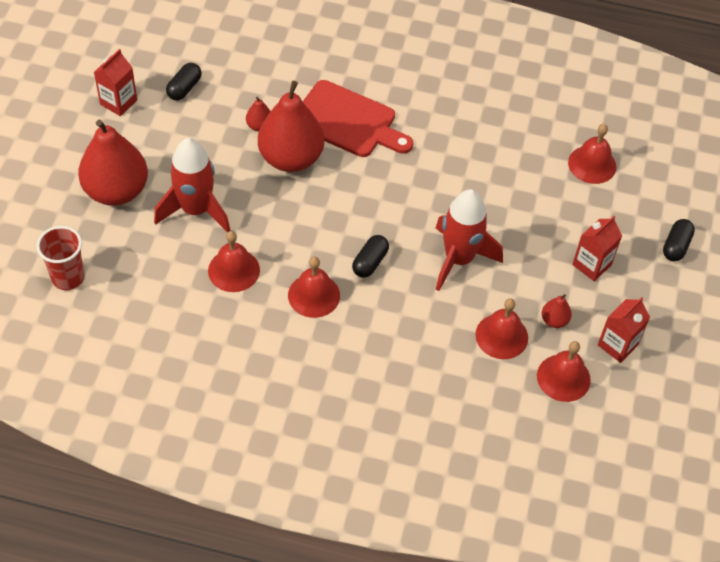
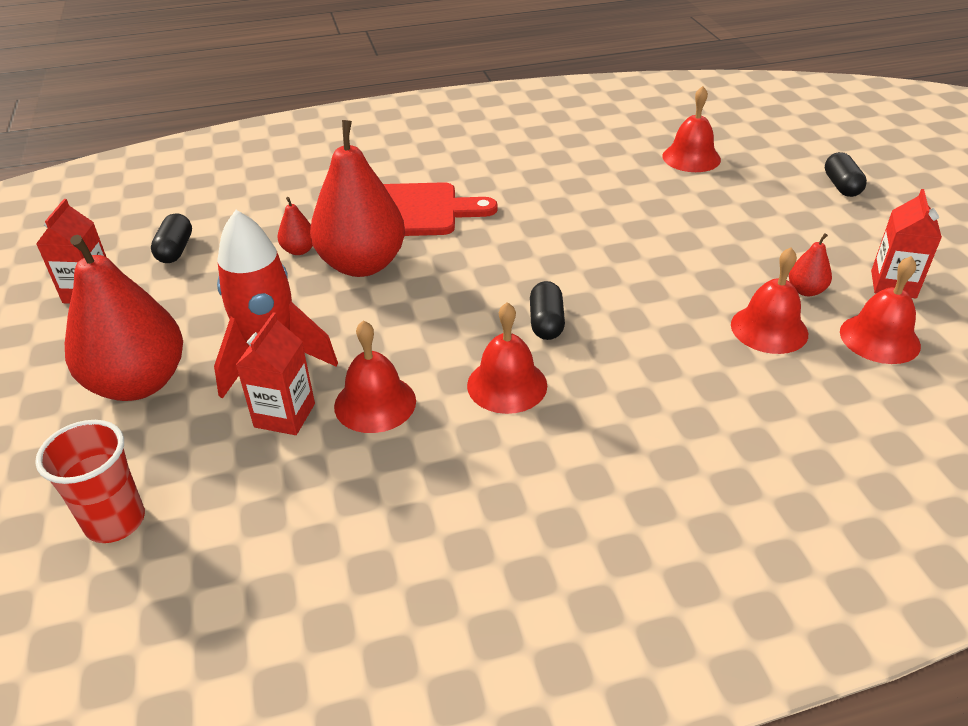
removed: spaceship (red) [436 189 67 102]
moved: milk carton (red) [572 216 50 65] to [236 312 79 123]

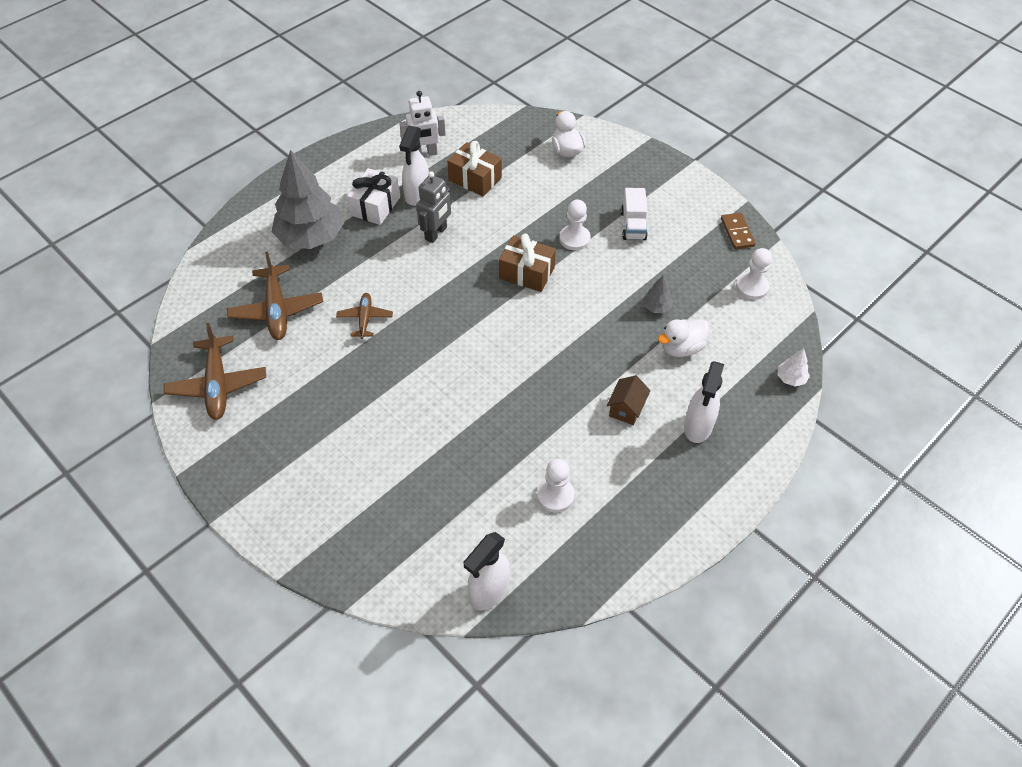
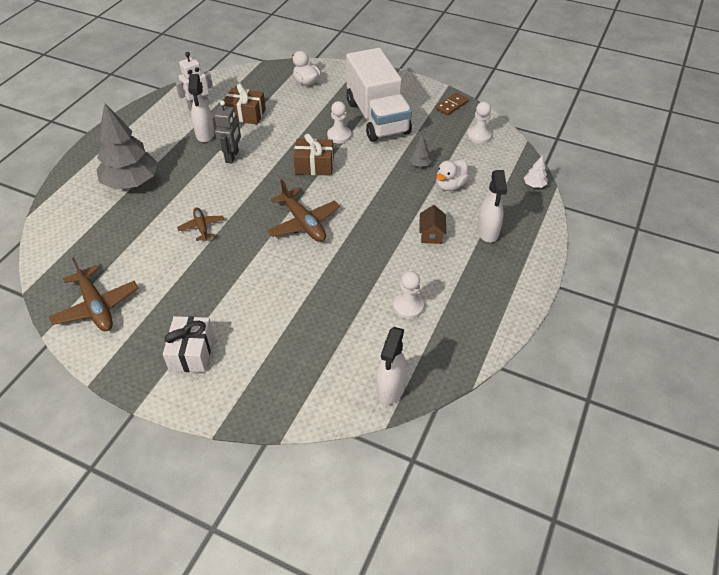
moved: gift (pure white) [347 168 53 57] to [163 316 51 56]; toy plane (dark brown) [227 252 96 88] to [267 179 73 63]
turned: domino piece (dark brown) [721 213 34 36] = [436 93 33 22] 75 degrees clockwise
resized: toy truck (pure white) [621 188 27 52] = [346 48 66 94] x2.33

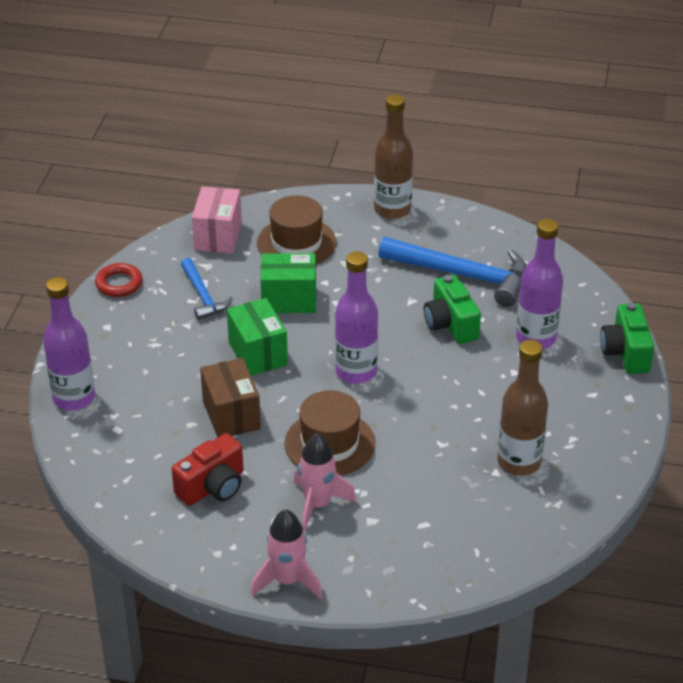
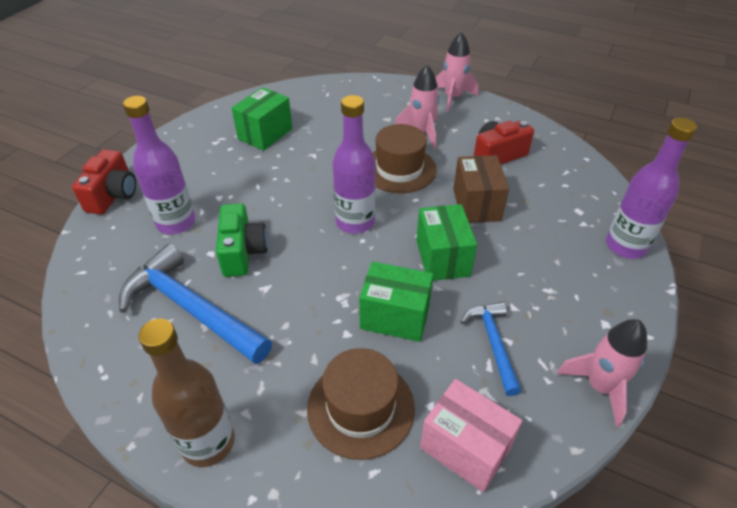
replaced: drink bottle (dark brown) [497 340 51 136] to box (green) [232 87 61 64]; torus (red) [95 263 48 34] to spaceship (rose-pink) [557 319 90 108]
recoloured: photo camera (green) [600 303 54 71] to photo camera (red) [72 149 64 66]
turned: box (rose-pink) [192 186 50 67] = [420 379 102 113] 75 degrees counterclockwise

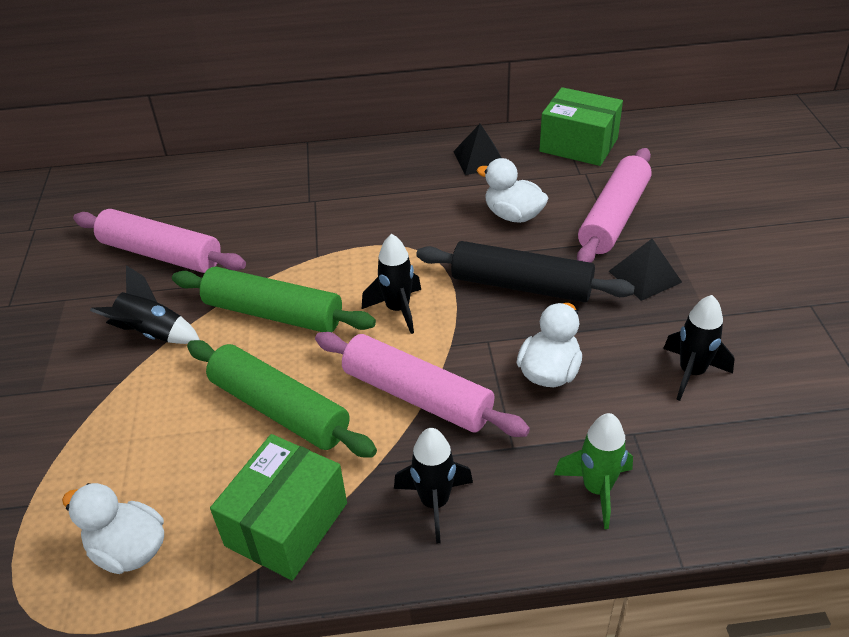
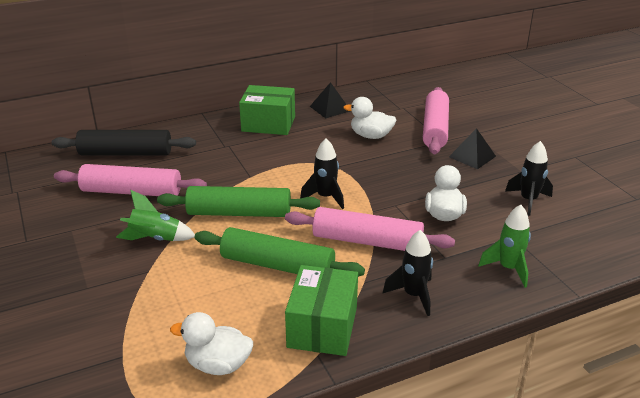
moved: rolling pin (ebony) [416 241 219 61] to [52 130 144 25]; box (green) [539 87 84 79] to [239 85 56 50]
recoloured: spaceship (ebony) [90 265 110 79] to spaceship (green) [116 190 79 51]

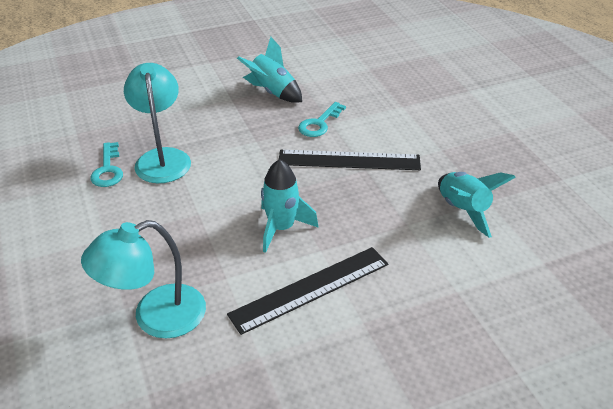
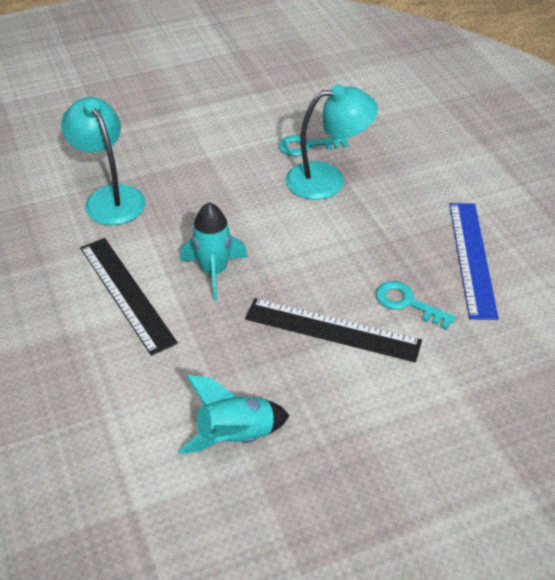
replaced: spaceship (teal) [237 37 65 66] to ruler (cobalt) [449 203 50 117]
turned: ruler (ebony) [279 150 142 20] = [245 298 177 64] 75 degrees counterclockwise

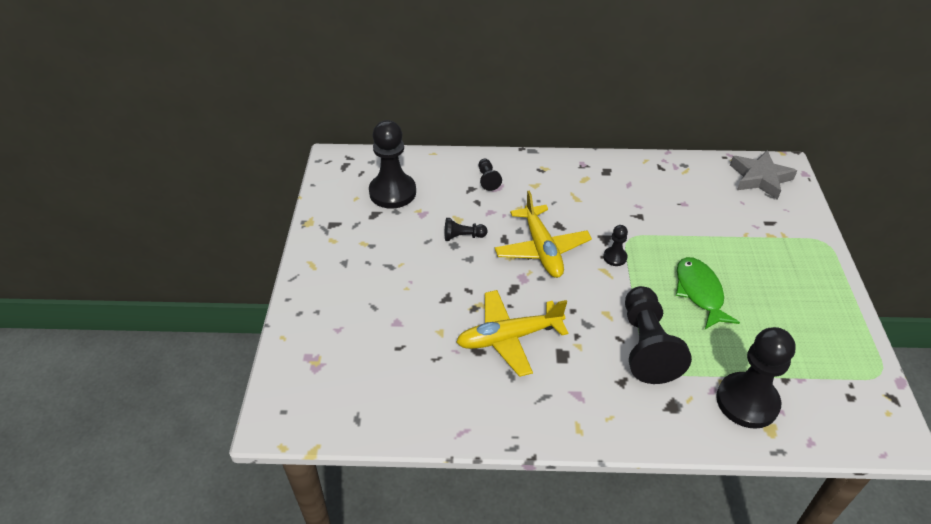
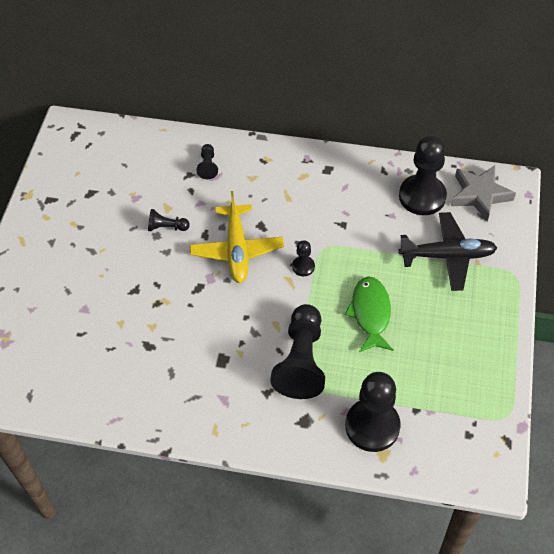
removed: toy plane (bright yellow) [456 290 113 87]
added: toy plane (ebony) [398 212 99 79]
moved: game pawn (ebony) [369 120 47 89] to [399 135 48 80]

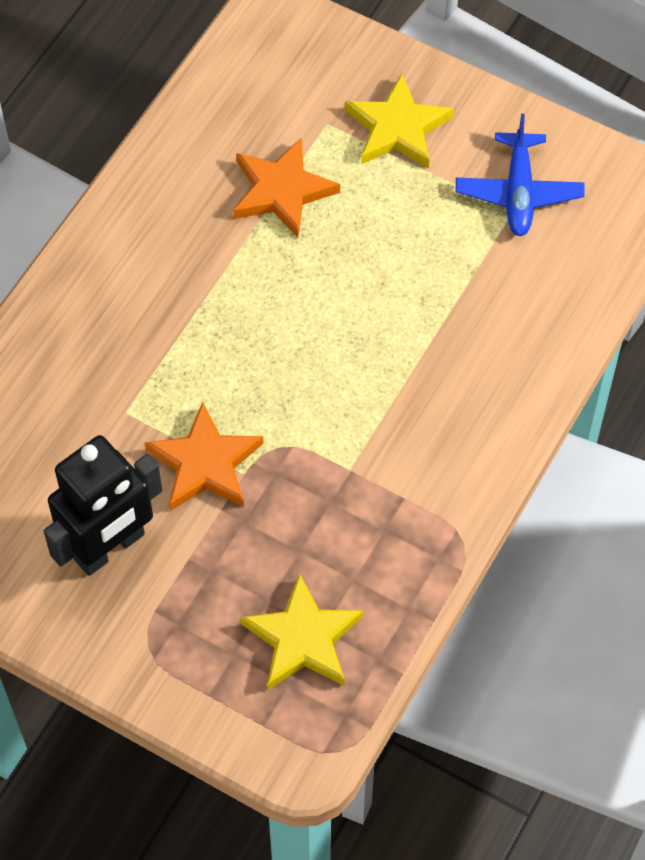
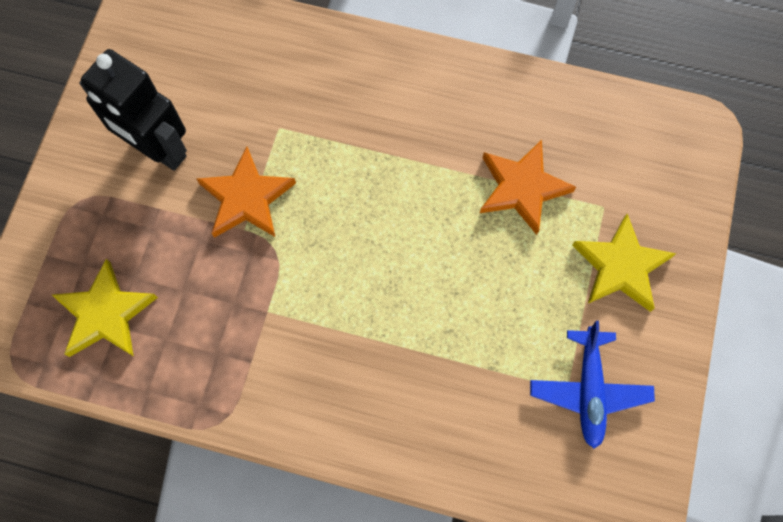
turned: toy plane (cobalt) [456 114 129 122] = [530 321 125 128] 75 degrees counterclockwise

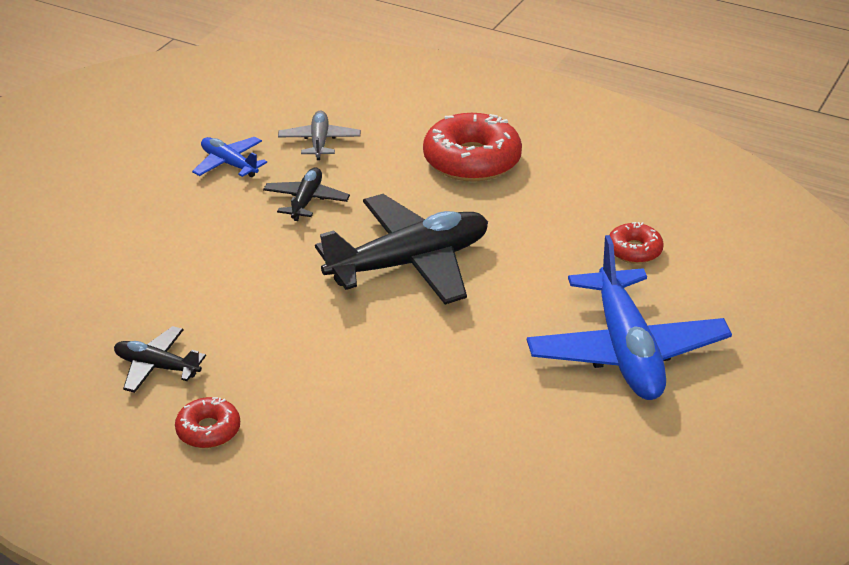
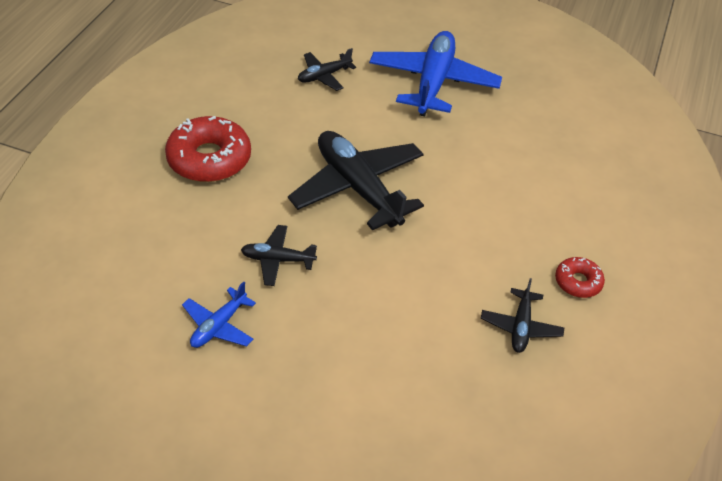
removed: toy plane (ash-grey) [278 110 83 50]
replaced: doughnut (red) [609 222 55 42] to toy plane (ebony) [298 48 58 43]
turned: toy plane (cobalt) [527 235 205 165] = [369 31 133 85] 60 degrees counterclockwise

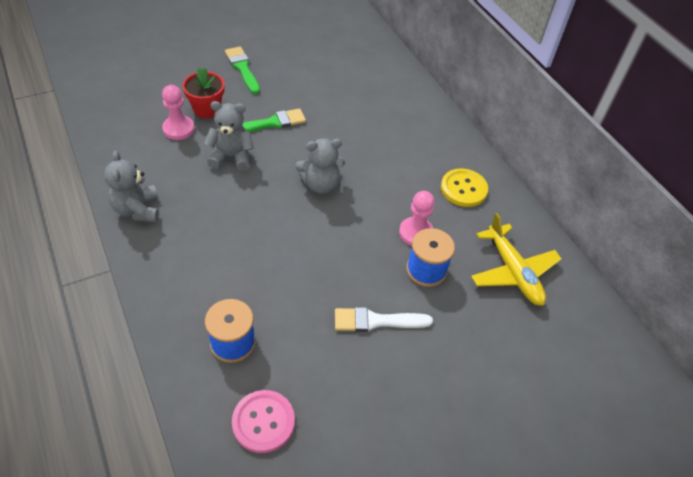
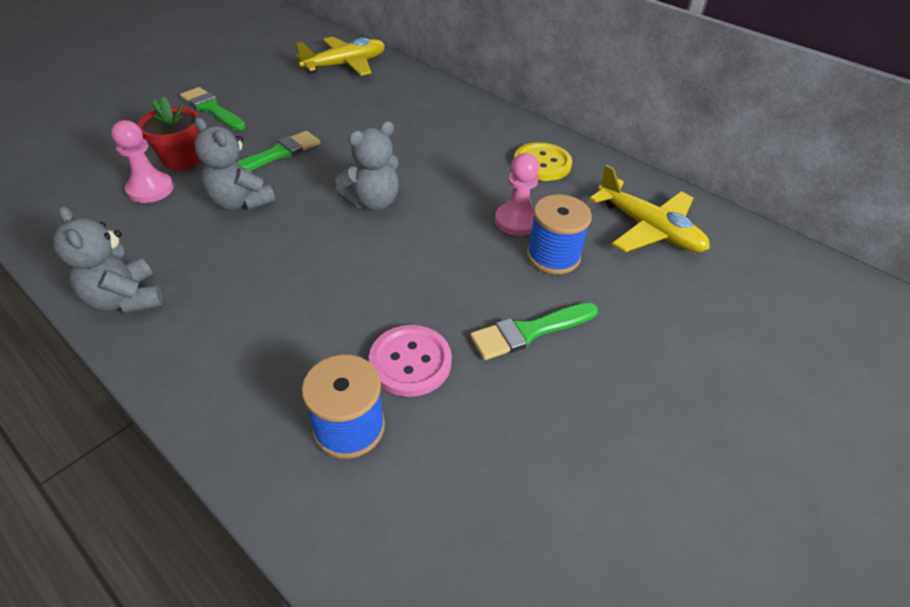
added: toy plane (bright yellow) [296 37 89 39]
moved: shirt button (rose-pink) [232 390 63 63] to [369 325 83 72]
recoloured: paintbrush (pure white) [335 307 98 25] to paintbrush (green) [470 303 128 57]
turned: stuffed bear (ash-grey) [204 101 50 70] = [194 117 81 93] 120 degrees counterclockwise

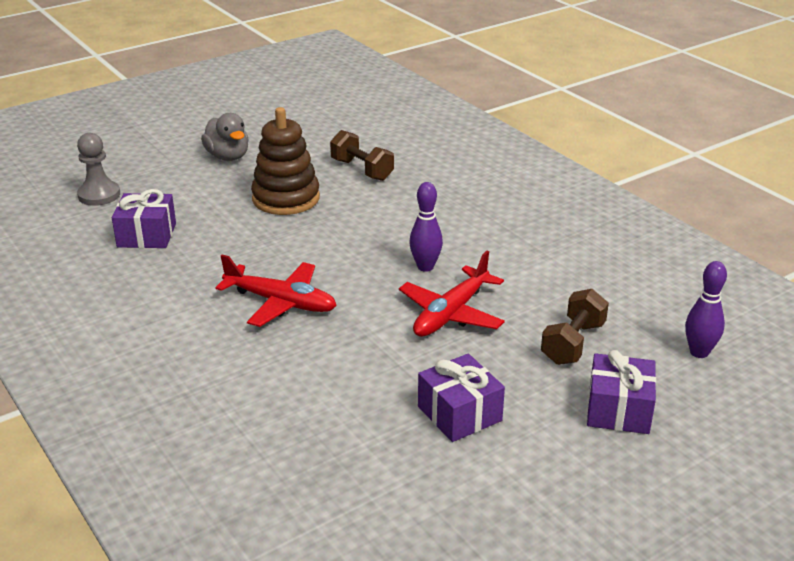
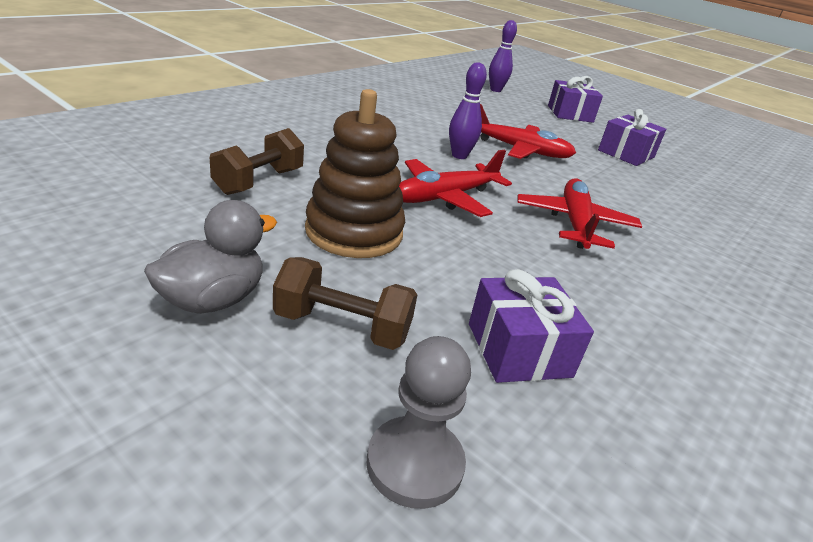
added: toy plane (red) [399 150 113 67]
moved: dumbbell (dark brown) [541 289 68 76] to [273 257 144 93]

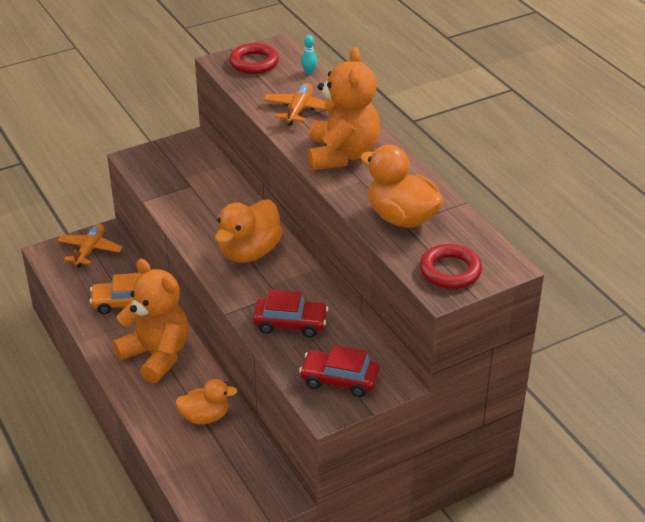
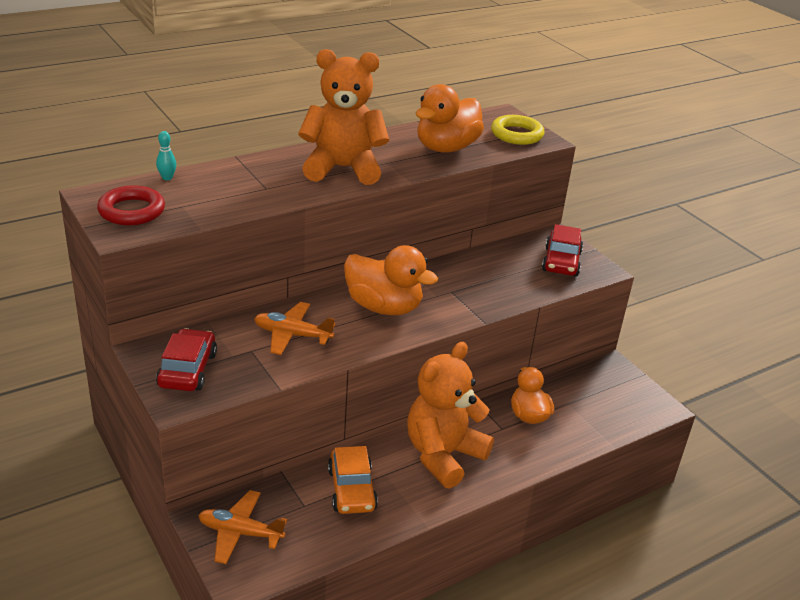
moved: toy car (red) [253 290 76 48] to [156 328 61 63]; toy plane (bright orange) [263 83 63 43] to [254 302 82 53]
recoloured: torus (red) [420 244 62 45] to torus (bright yellow) [491 115 54 30]

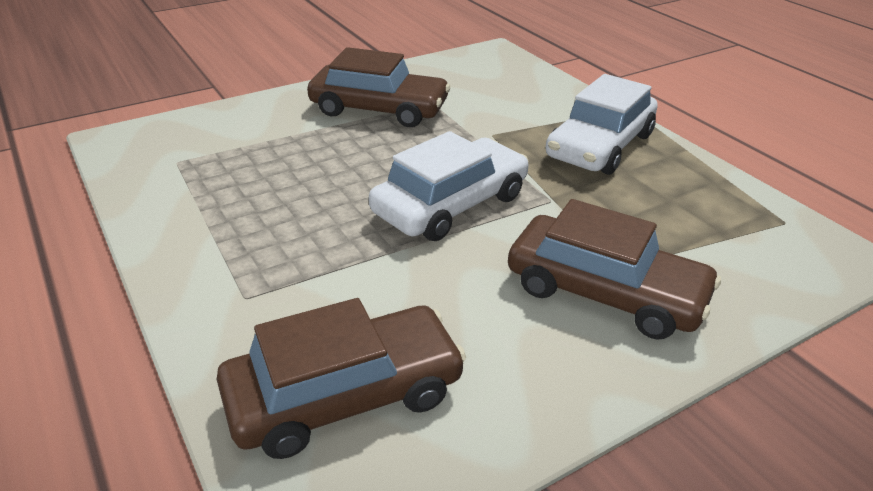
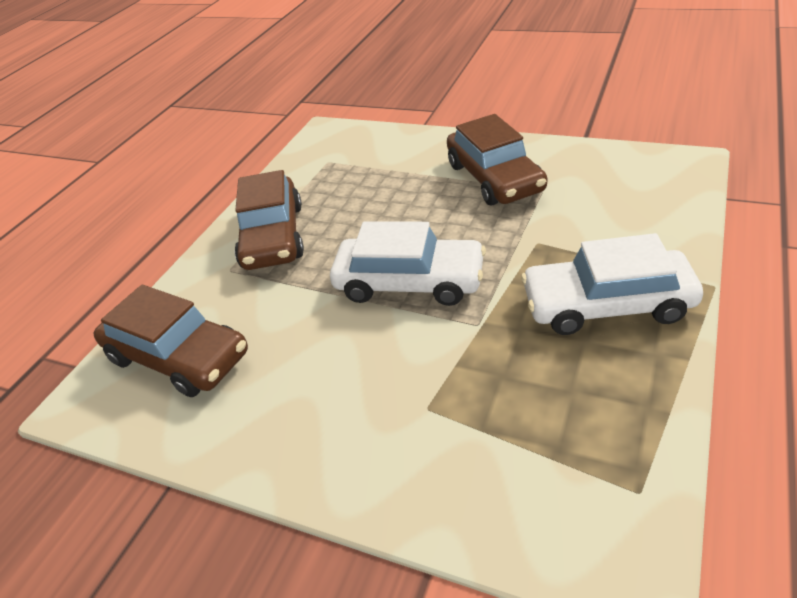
moved: toy car (dark brown) [508 199 213 141] to [235 170 69 100]

